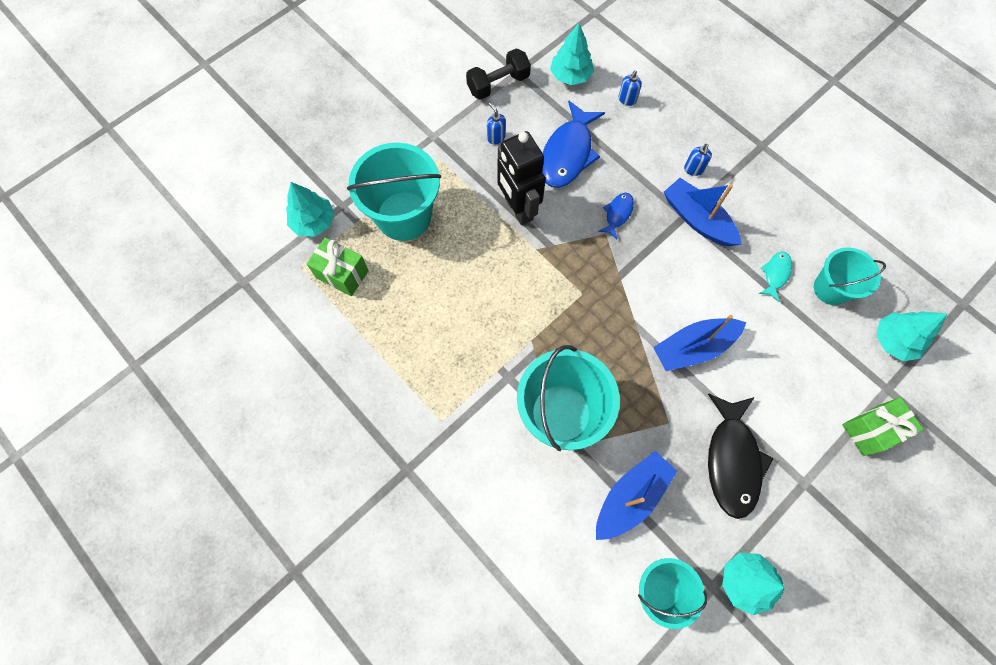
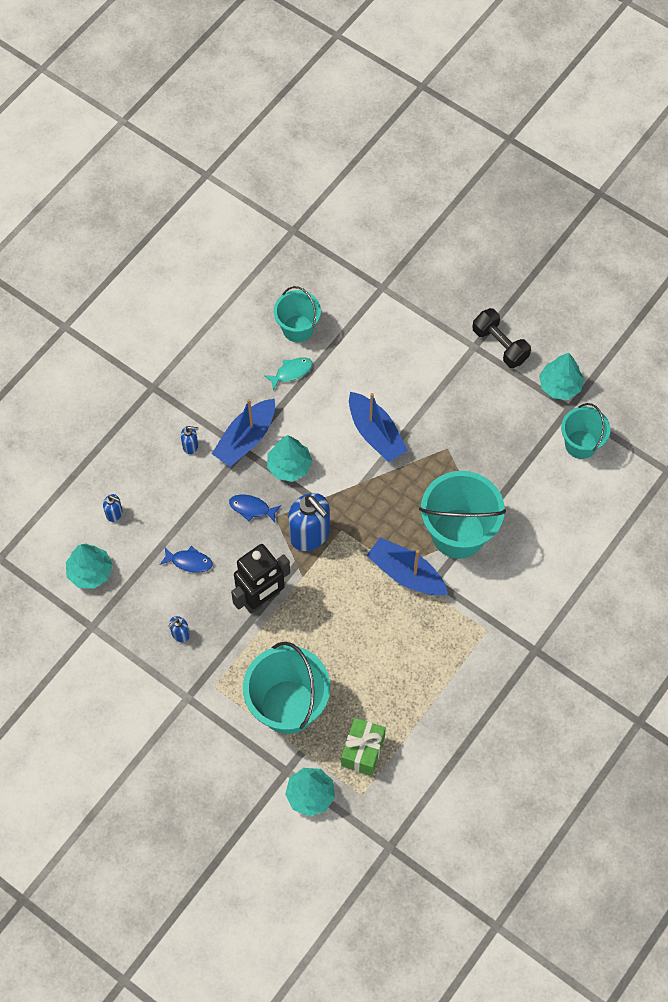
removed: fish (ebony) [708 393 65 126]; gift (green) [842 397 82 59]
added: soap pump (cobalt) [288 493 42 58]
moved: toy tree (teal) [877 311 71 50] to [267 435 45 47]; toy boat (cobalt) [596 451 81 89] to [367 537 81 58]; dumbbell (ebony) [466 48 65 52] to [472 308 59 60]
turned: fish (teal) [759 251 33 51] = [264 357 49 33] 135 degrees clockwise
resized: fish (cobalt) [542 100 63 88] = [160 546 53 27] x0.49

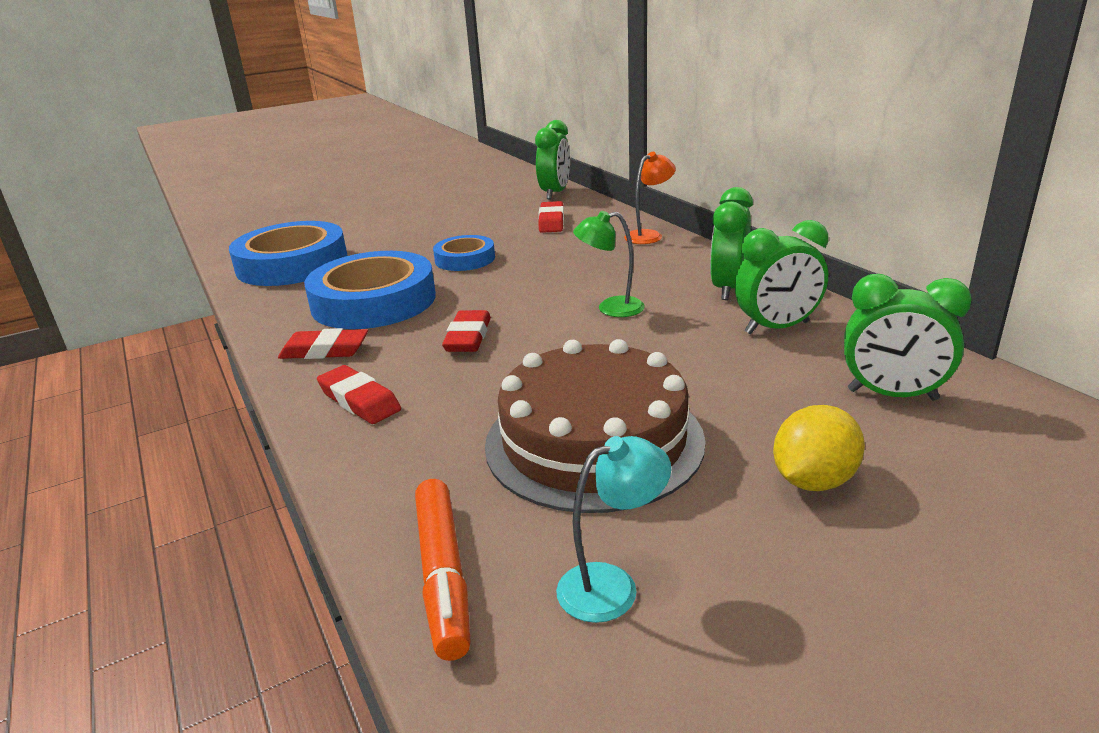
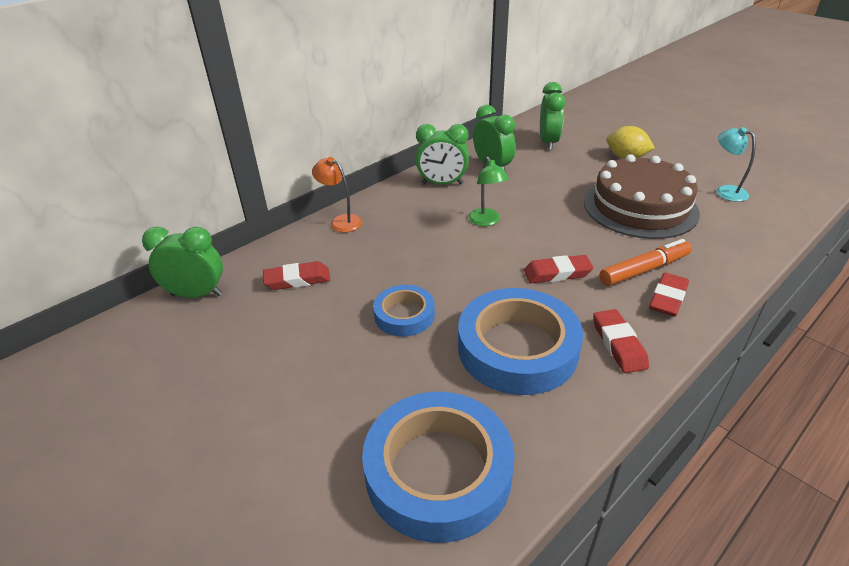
moved: marker pen (bright orange) [415 479 55 182] to [600 239 92 47]

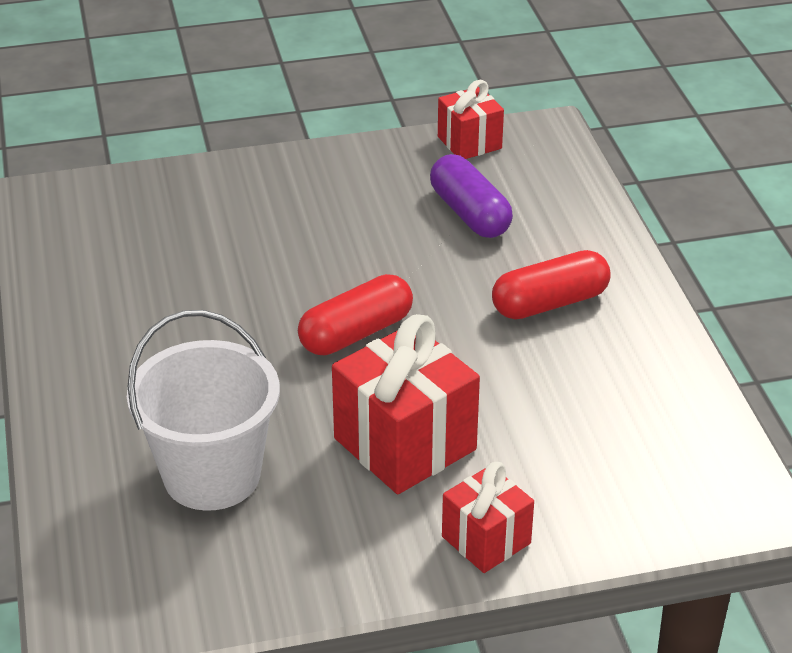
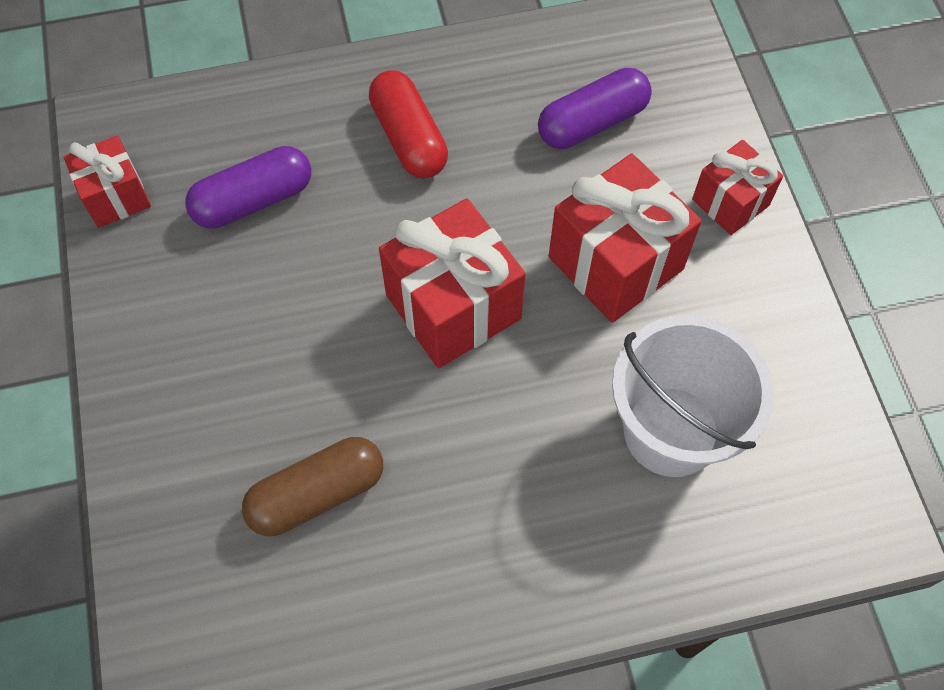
added: pill (dark brown) [242 437 141 99]; pill (royal purple) [538 68 114 81]
replaced: pill (red) [298 274 115 81] to gift (red) [379 198 147 170]

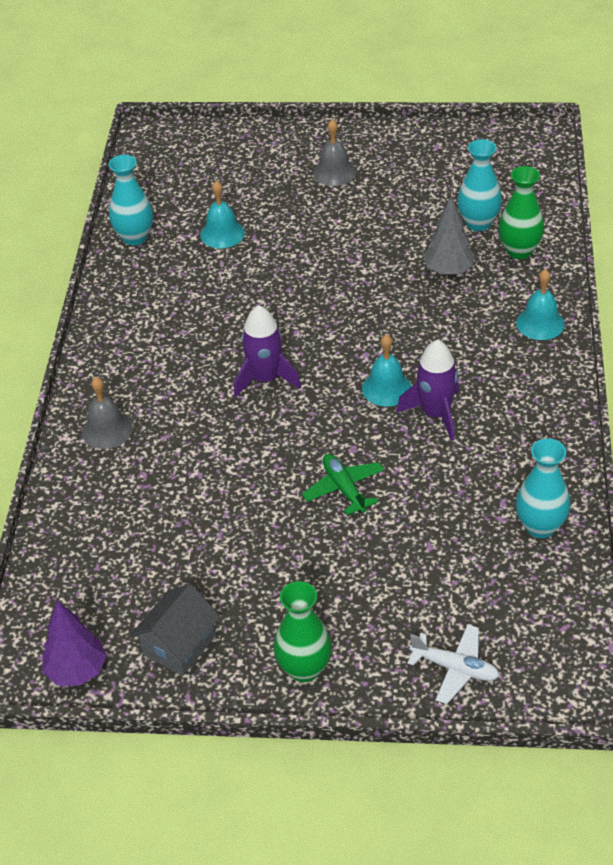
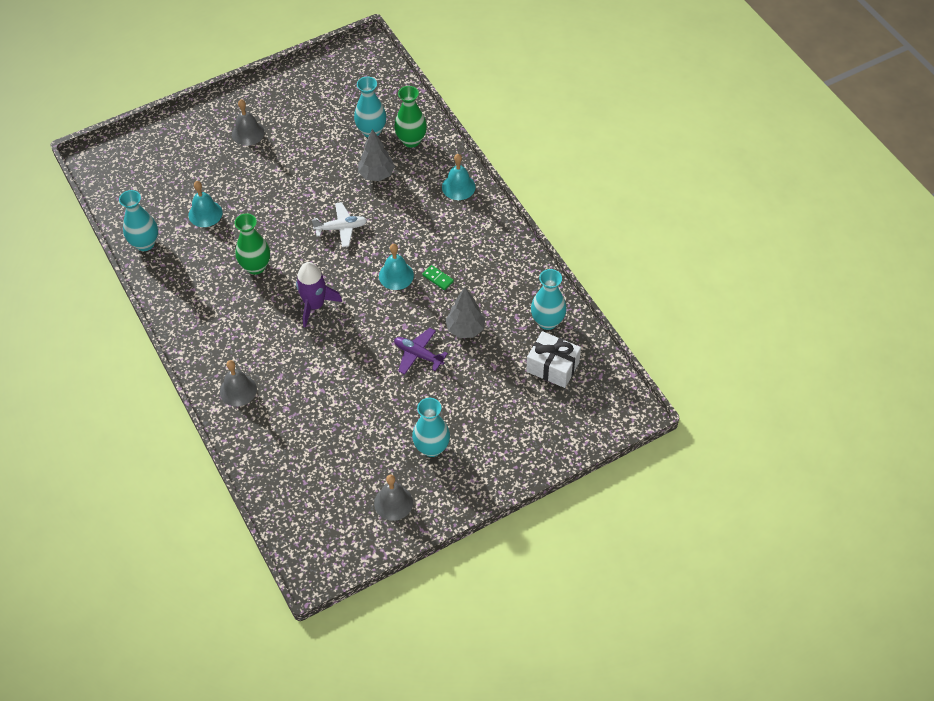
removed: toy tree (royal purple) [42 601 65 85]
added: vase (teal) [412 398 38 59]; toy tree (ash-grey) [445 287 41 51]; gift (pure white) [526 331 55 57]
moved: vase (green) [274 581 58 101] to [234 213 36 62]; toy plane (pure white) [407 624 93 80] to [312 202 55 45]
replaced: cottage (ash-grey) [131 584 89 92] to school bell (ash-grey) [374 475 39 46]; spaceship (royal purple) [396 340 63 101] to domino piece (green) [422 265 32 25]
recoloured: toy plane (green) [302 454 82 61] to toy plane (royal purple) [394 328 54 47]

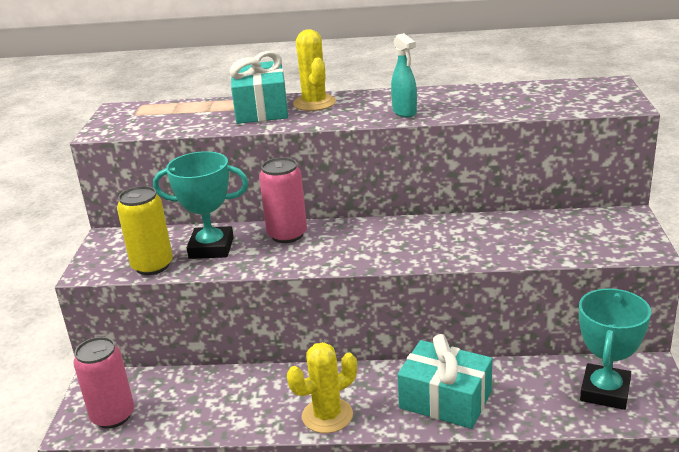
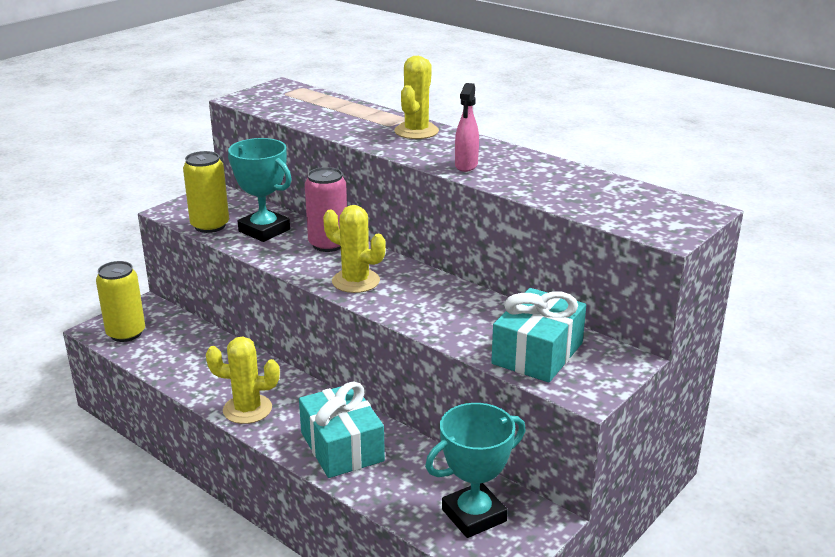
added: prickly plant (bright yellow) [323 205 63 88]
moved: gift (teal) [229 51 59 73] to [491 288 95 94]
recoloured: can (rose-pink) [73 337 61 91] to can (bright yellow) [96 261 49 81]; spray cleaner (teal) [391 33 26 85] to spray cleaner (rose-pink) [455 83 24 89]

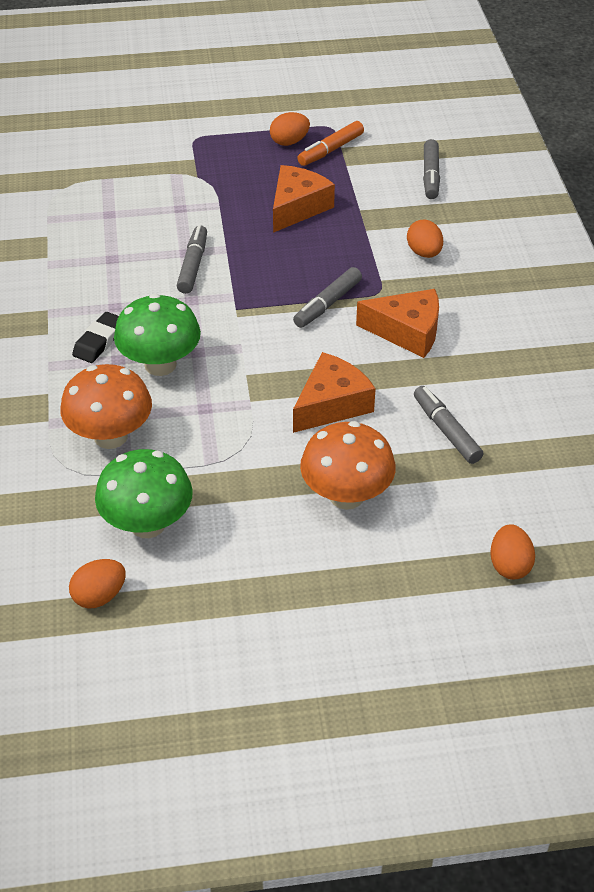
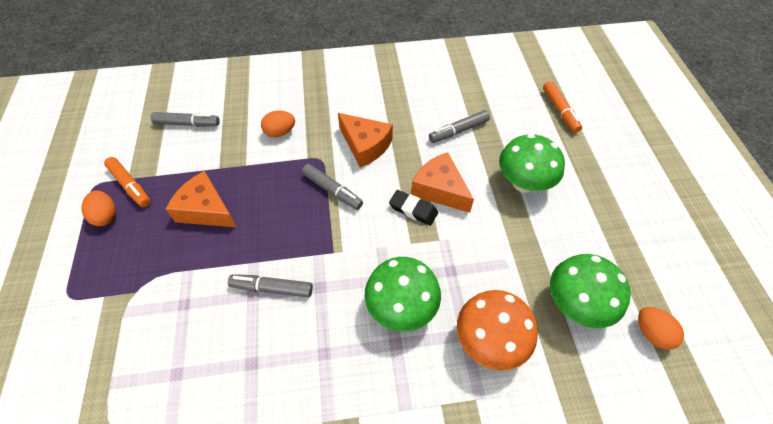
moved: pencil eraser (ebony) [72 312 47 51] to [389 190 49 36]
replaced: toy egg (bright orange) [490 524 45 56] to marker pen (bright orange) [543 81 39 52]
recoloured: mushroom (bright orange) [300 421 96 89] to mushroom (green) [499 134 66 59]
turned: cheese wedge (bright orange) [356 289 83 69] = [338 113 55 55] 120 degrees clockwise

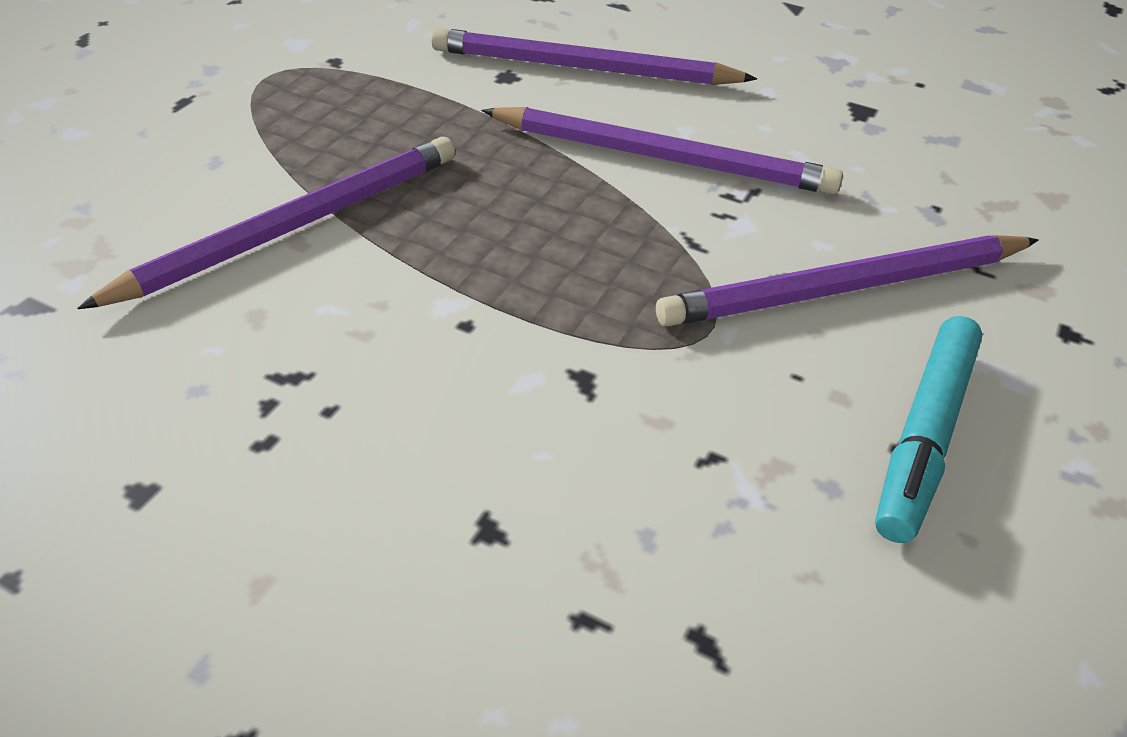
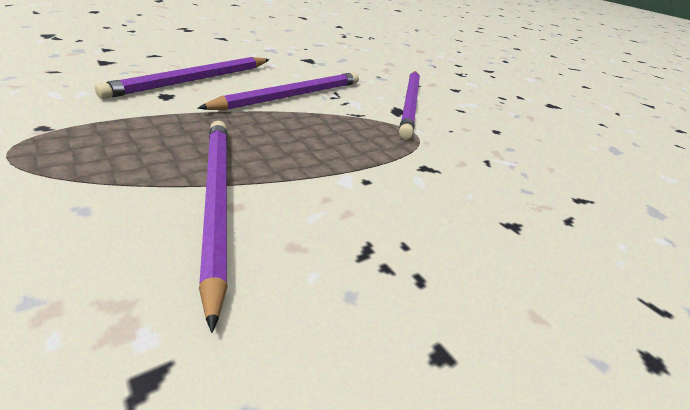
removed: marker pen (teal) [875 316 108 227]

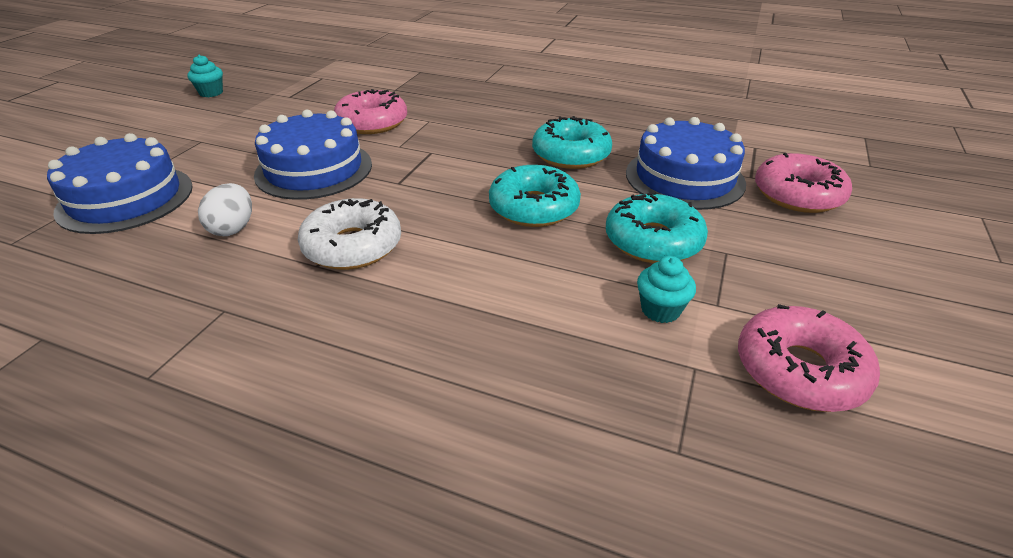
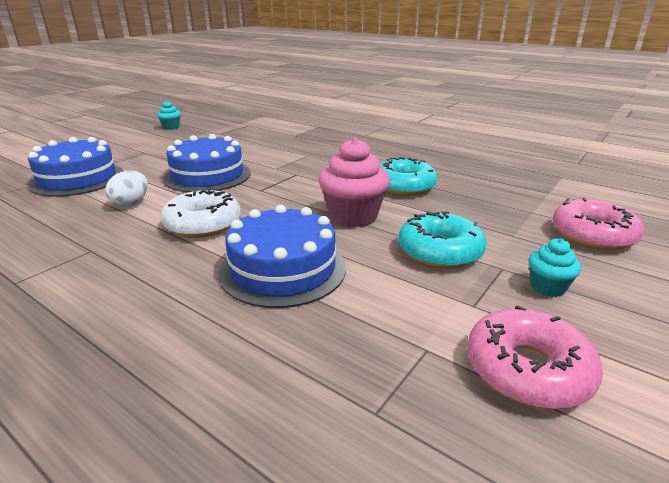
removed: doughnut (rose-pink) [334 89 73 45]
moved: cake (cobalt) [626 117 120 93] to [219 205 127 103]; cupcake (teal) [637 256 59 67] to [528 238 53 59]
replaced: doughnut (teal) [489 165 92 62] to cupcake (rose-pink) [319 137 71 91]

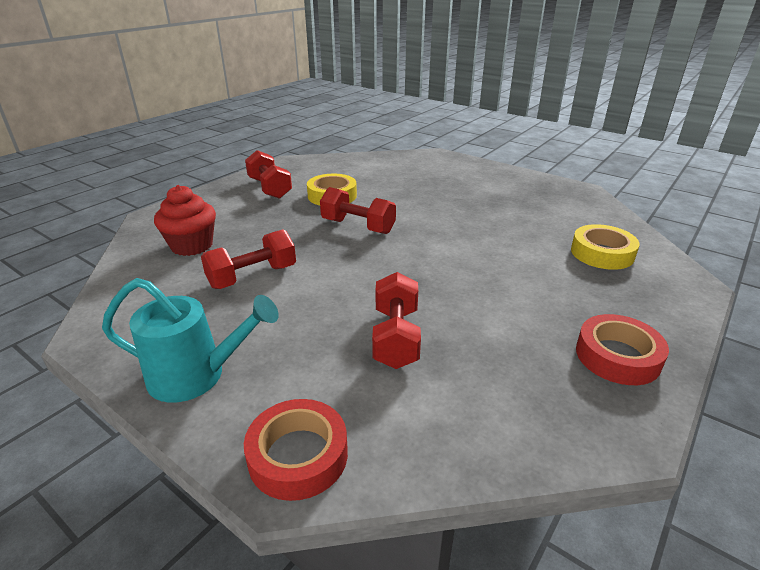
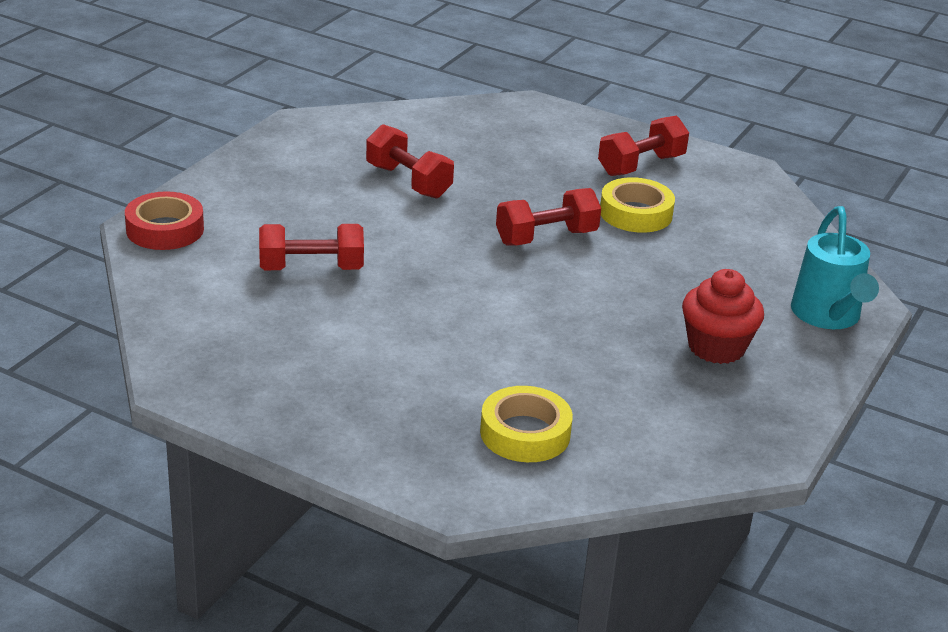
removed: sticky tape (red) [576 314 93 71]
moved: cupcake (red) [154 185 62 71] to [682 269 82 95]; watering pot (teal) [102 278 177 125] to [791 206 88 123]
turned: dumbbell (red) [320 187 76 47] = [496 188 105 58] 45 degrees clockwise

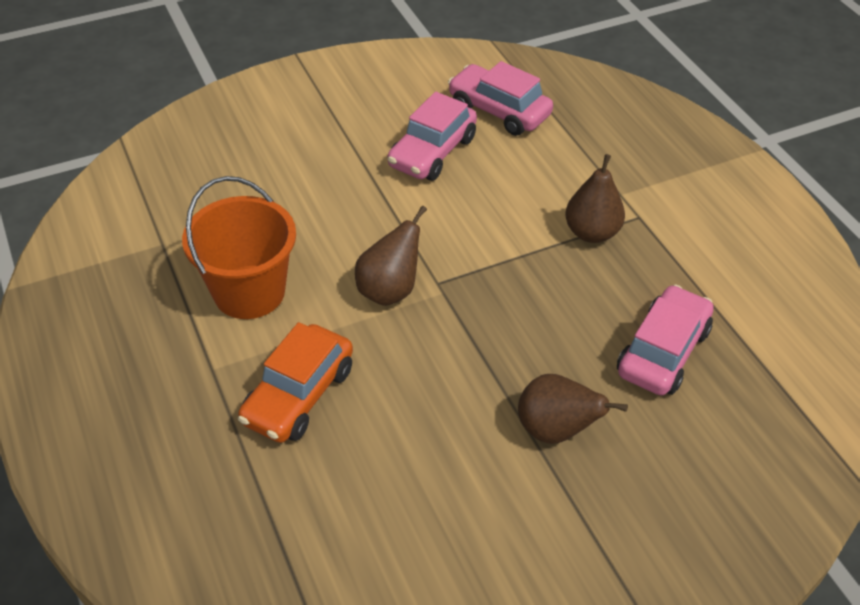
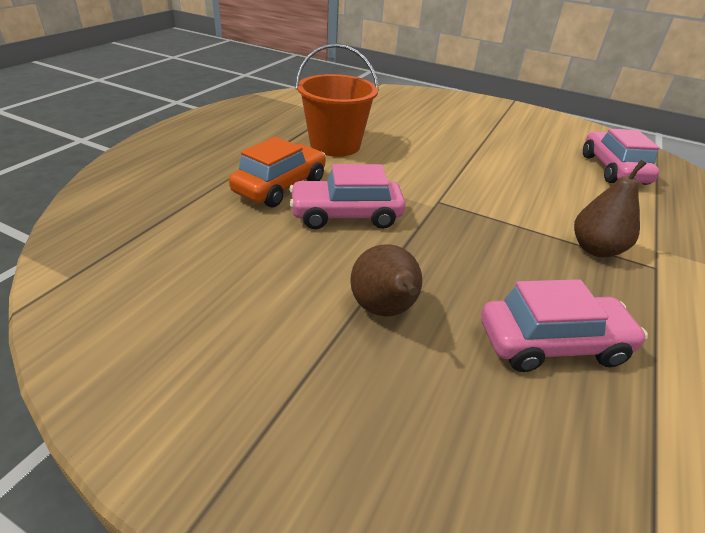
removed: pear (dark brown) [355 206 72 100]
moved: toy car (rose-pink) [387 92 90 89] to [289 164 117 65]
turned: toy car (bright orange) [238 322 115 121] = [229 137 97 70] 135 degrees clockwise

